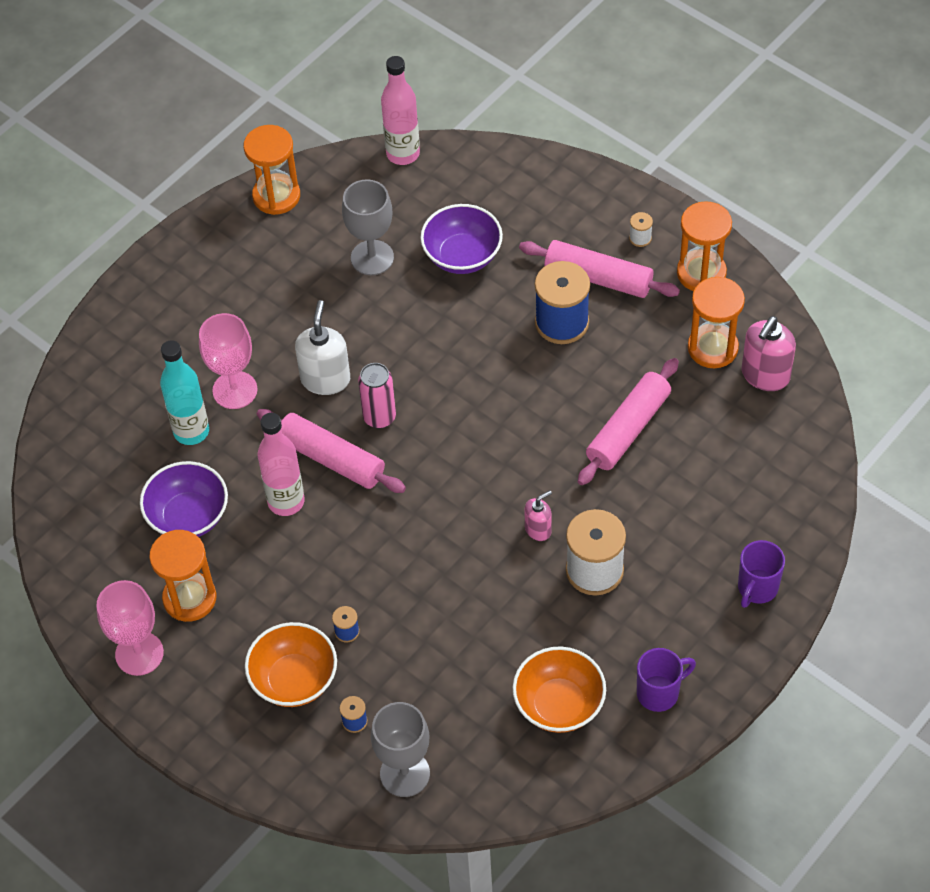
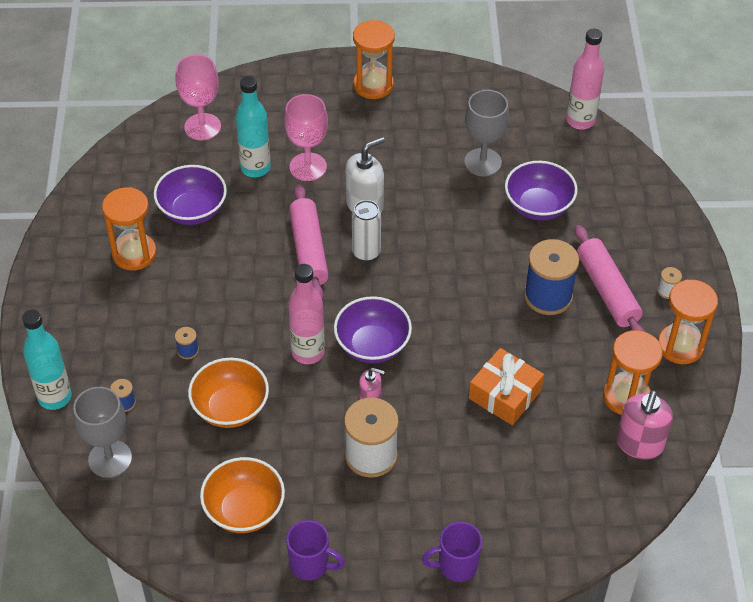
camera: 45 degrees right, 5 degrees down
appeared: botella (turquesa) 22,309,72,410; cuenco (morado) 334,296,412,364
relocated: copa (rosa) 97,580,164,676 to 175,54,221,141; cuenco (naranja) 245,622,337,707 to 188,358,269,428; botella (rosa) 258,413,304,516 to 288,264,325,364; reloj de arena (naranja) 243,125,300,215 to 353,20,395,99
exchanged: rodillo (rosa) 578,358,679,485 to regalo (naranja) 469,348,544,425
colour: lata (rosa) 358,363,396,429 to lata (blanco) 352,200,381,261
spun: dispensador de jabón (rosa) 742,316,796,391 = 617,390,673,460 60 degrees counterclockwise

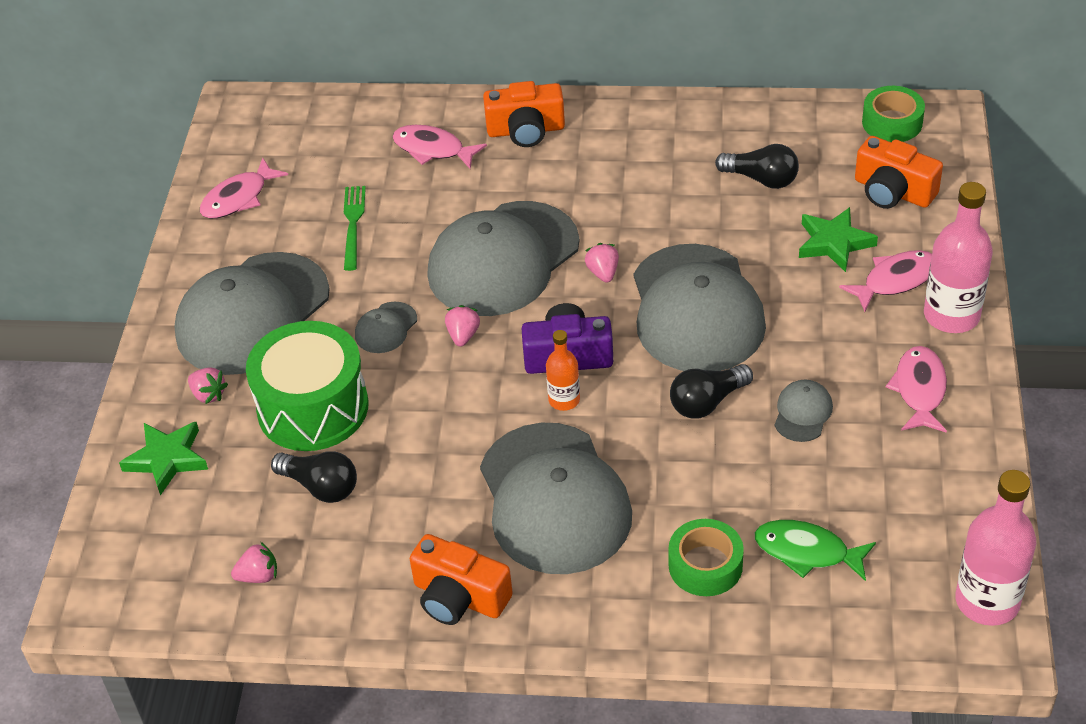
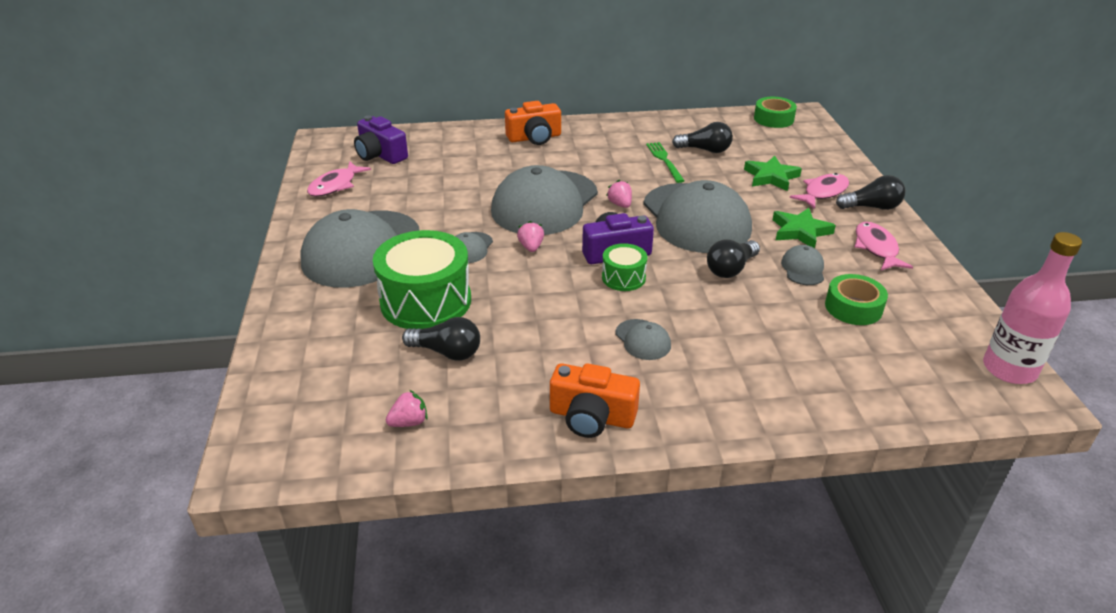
camera: 15 degrees left, 10 degrees down
missing: fresa (rosa) 188,367,228,404; pez (rosa) 393,125,487,169; pez (verde) 755,520,876,581; cámara (naranja) 855,136,943,209
appeared: cámara (morado) 354,115,408,164
relocated: tenedor (verde) 344,186,366,271 to 646,142,684,183; estrella (verde) 119,422,208,495 to 773,208,836,248; cinta adhesiva (verde) 668,519,744,596 to 825,274,888,325
exchanged: botella (naranja) 546,330,580,411 to tambor (verde) 602,243,647,291; botella (rosa) 924,182,993,333 to bombilla (negro) 836,175,905,210
size: gorra (gris) 480,423,632,574 = 615,319,671,360 x0.41

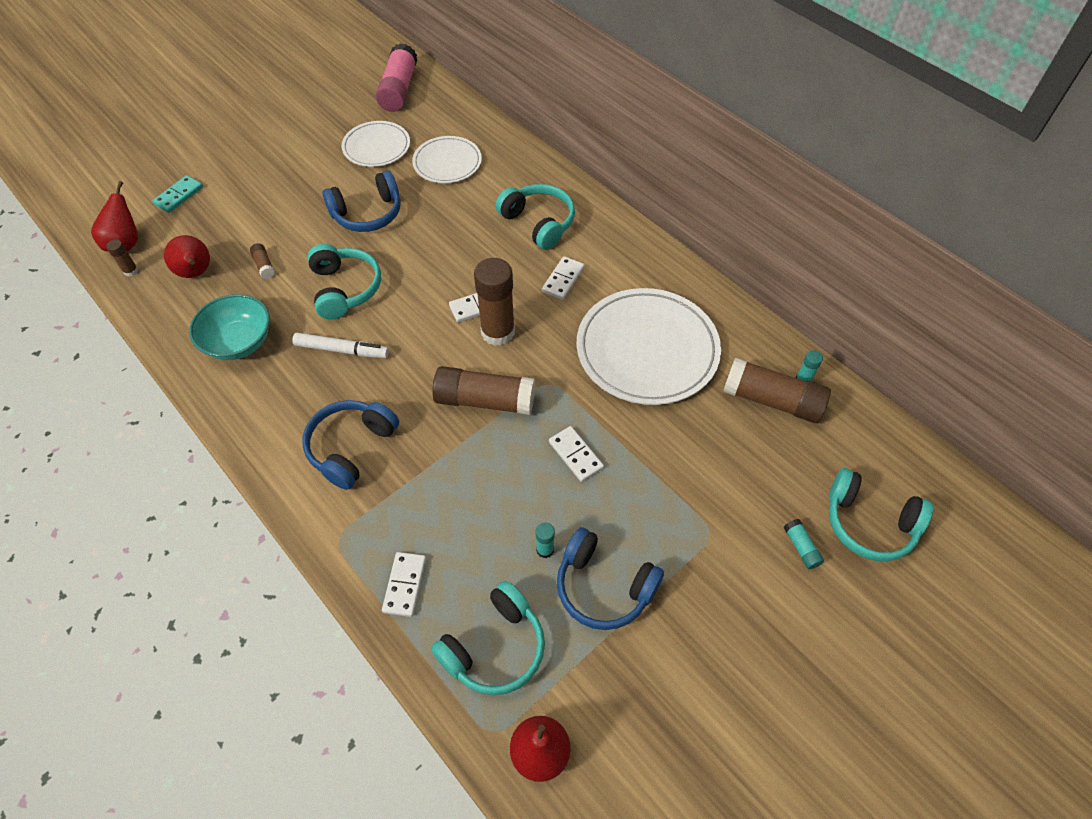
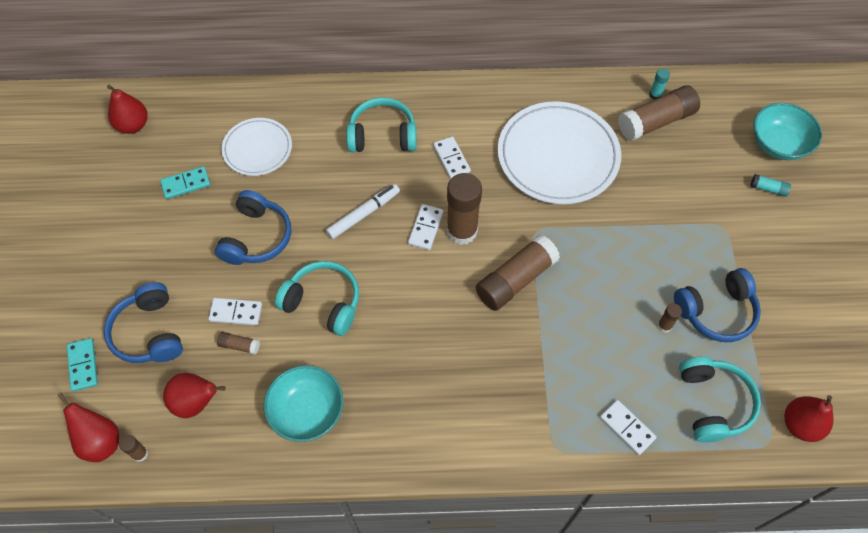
camera: 50 degrees left, 5 degrees up
relocated: auriculares (azul) 302,400,399,490 to 104,282,183,363; ficha de dominó (blanco) 549,426,604,482 to 208,298,262,326; rotulador (blanco) 292,333,389,358 to 326,184,400,239
exchanged: barra de pegamento (rosa) 376,43,417,112 to pera (rojo) 107,85,148,134; plato (blanco) 342,121,410,167 to ficha de dominó (turquesa) 160,166,210,199; auriculares (turquesa) 829,468,934,562 to cuenco (turquesa) 753,103,822,160
colour: barra de pegamento (turquesa) 535,523,555,558 to barra de pegamento (marrón) 658,303,682,333

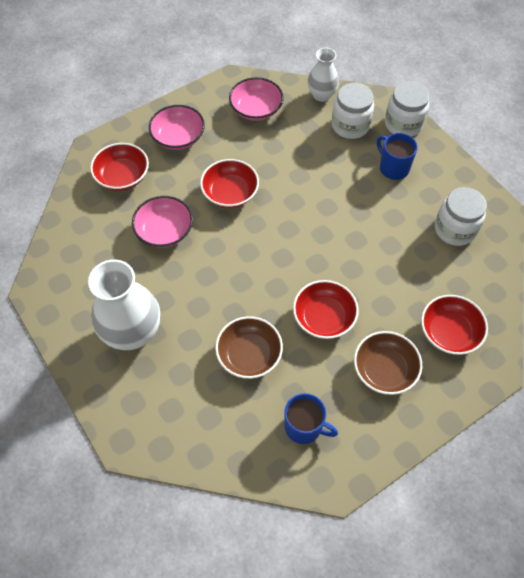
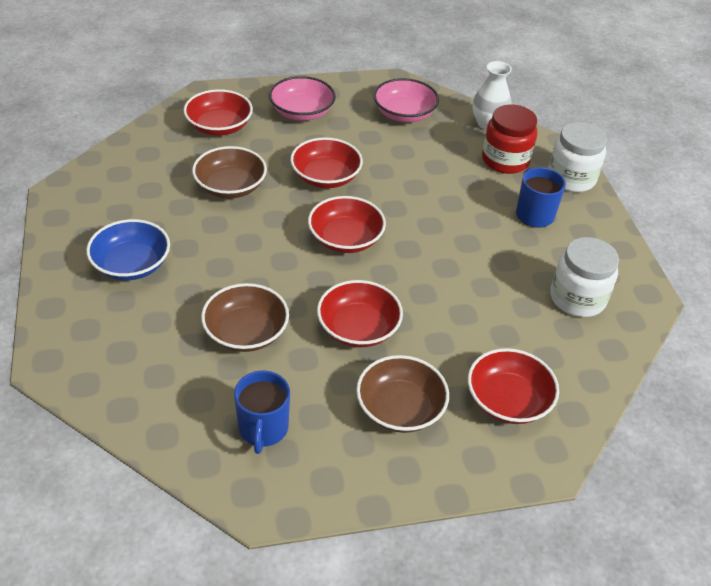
camera: 20 degrees right, 15 degrees down
appeared: cuenco (rojo) 308,196,386,253
exchanged: florero (blanco) 88,259,160,350 to cuenco (azul) 86,219,170,280
colour: cuenco (rosa) 132,196,193,248 to cuenco (marrón) 192,146,267,198; tarro (blanco) 332,83,374,139 to tarro (rojo) 482,104,537,174
spun: taza (azul) 284,393,338,444 = 234,371,290,454 45 degrees clockwise

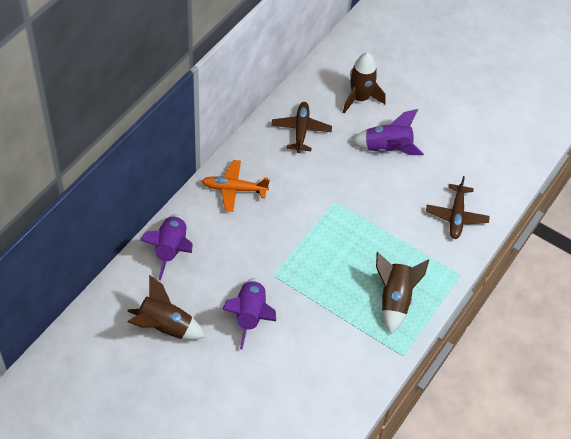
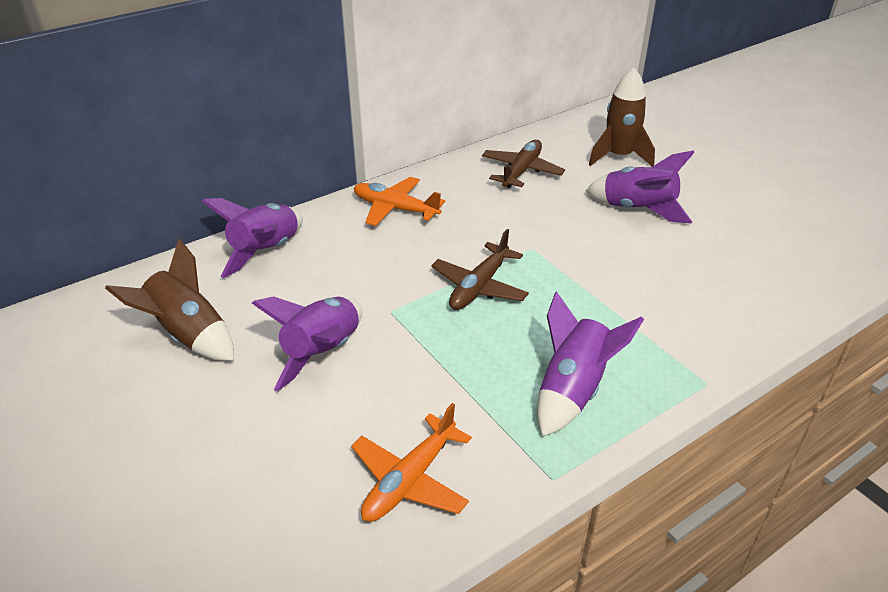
camera: 25 degrees right, 15 degrees down
appeared: avión (naranja) 351,403,472,522
relocated: avión (marrón) 426,176,490,239 to 431,229,529,310
colour: cohete (marrón) 376,252,429,334 to cohete (morado) 537,291,644,437

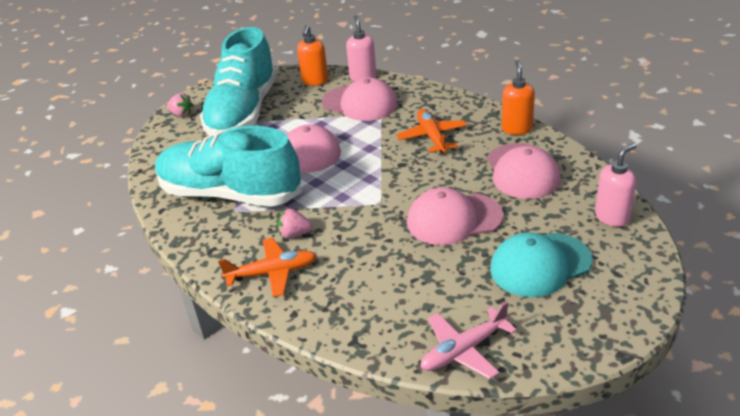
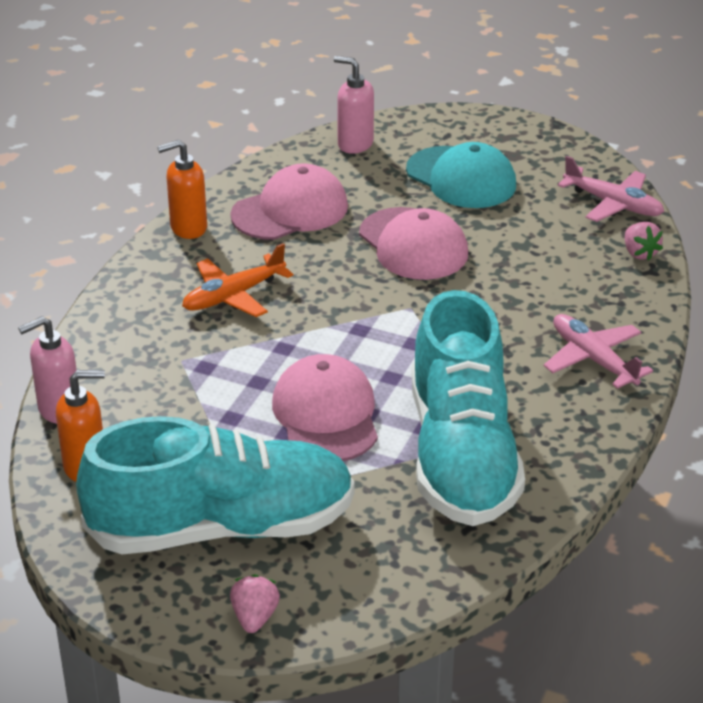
camera: 115 degrees left, 0 degrees up
missing: gorra (rosa) 322,77,397,121
relocated: fresa (rosa) 278,209,313,238 to 625,222,663,261
colour: avión (naranja) 218,238,317,297 to avión (rosa) 544,314,653,389

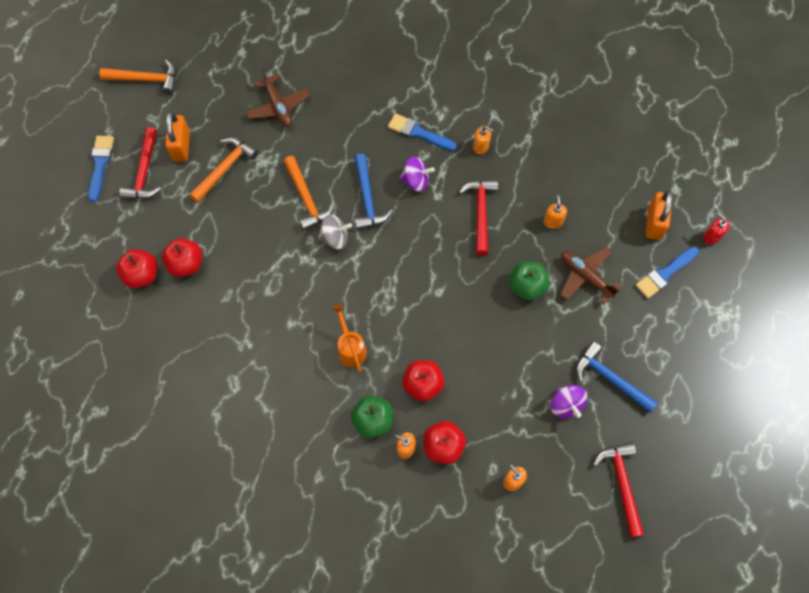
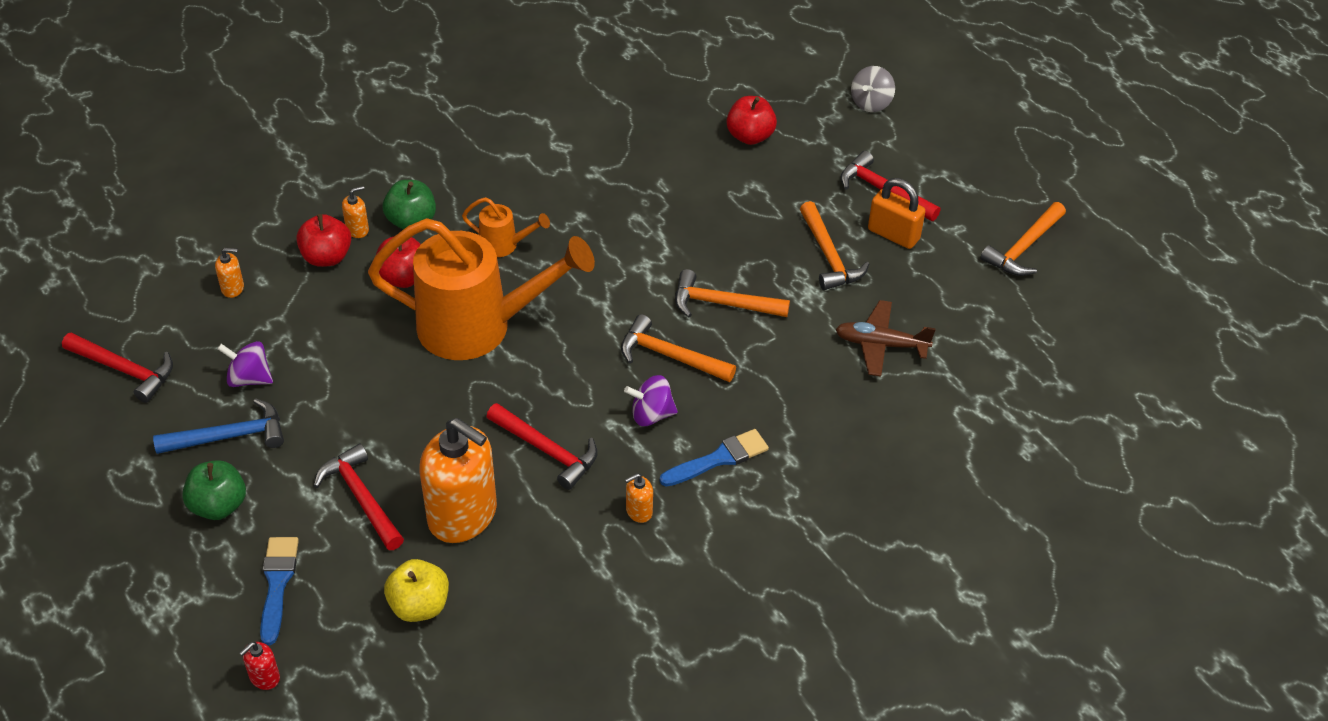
camera: 125 degrees right, 20 degrees down
missing: pincel (azul) 88,136,114,202; manzana (rojo) 162,238,202,277; candado (naranja) 645,191,673,240
appeared: regadera (naranja) 368,218,595,360; manzana (amarillo) 384,559,449,622
relocated: manzana (verde) 509,261,550,301 to 182,460,246,520; peonza (gris) 318,215,352,249 to 851,66,895,112
exchanged: avión (marrón) 560,247,622,304 to martillo (rojo) 314,444,404,550
colour: martillo (azul) 354,154,393,230 to martillo (naranja) 621,314,736,382
spun: dispensador de jabón (rojo) 703,213,730,245 = 239,642,280,690 135 degrees clockwise; peonza (morado) 399,157,435,192 = 624,375,678,426 45 degrees clockwise
size: dispensador de jabón (naranja) 543,195,567,229 = 420,418,497,543 x2.46

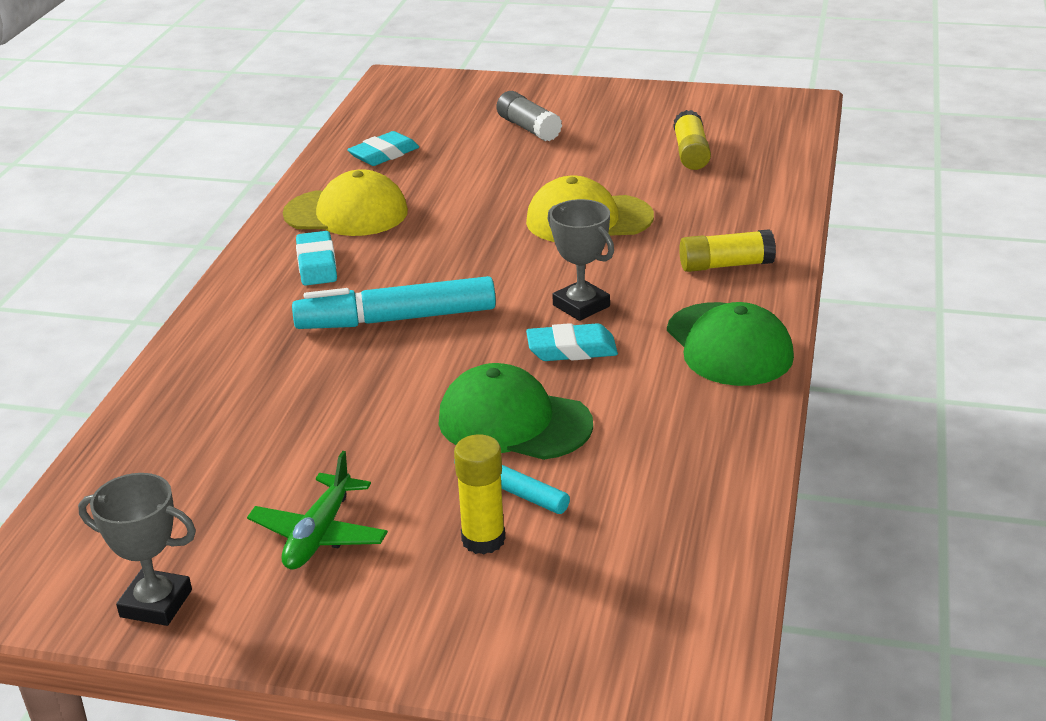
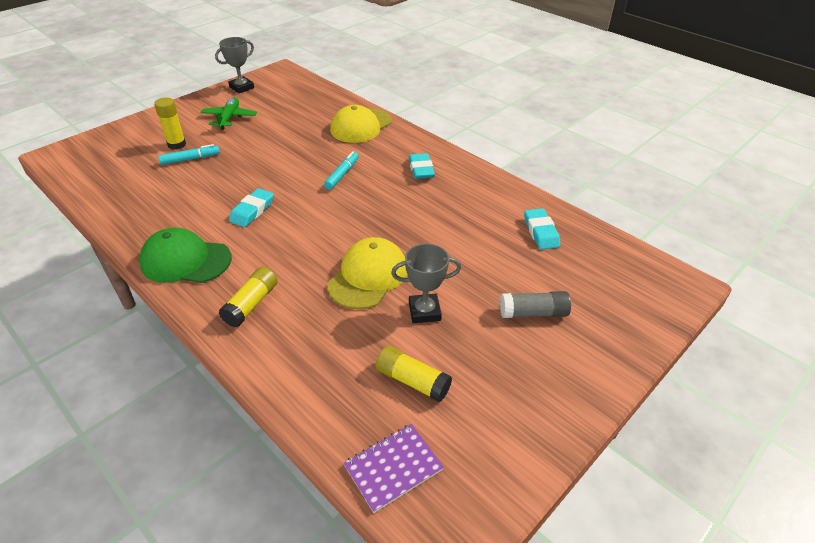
camera: 120 degrees right, 10 degrees up
missing: gorra (verde) 438,363,593,460
appeared: cuaderno (morado) 343,424,444,513
relocated: gorra (amarillo) 283,169,408,236 to 330,105,392,143; trofeo (gris) 548,199,614,321 to 391,243,461,323
spun: avión (verde) 247,451,388,570 = 200,97,257,130 45 degrees clockwise; goma de borrar (turquesa) 296,231,337,286 = 409,153,435,179 60 degrees clockwise
size: rotulador (turquesa) 292,276,496,329 = 324,151,359,190 x0.55

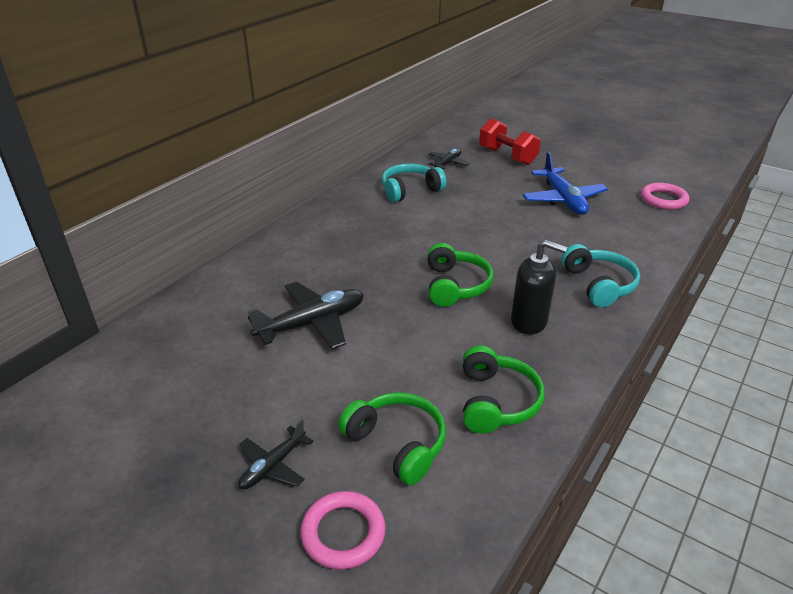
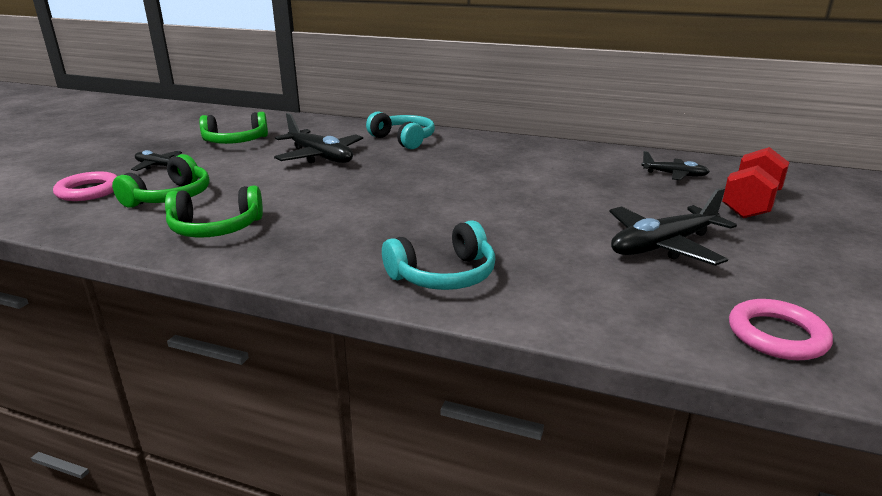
camera: 75 degrees right, 10 degrees down
missing: dispensador de jabón (negro) 511,240,567,334
relocated: auriculares (verde) 427,243,494,307 to 199,112,268,144; auriculares (turquesa) 382,163,447,202 to 366,112,435,149
colour: avión (azul) 523,152,608,215 to avión (negro) 609,188,737,266

